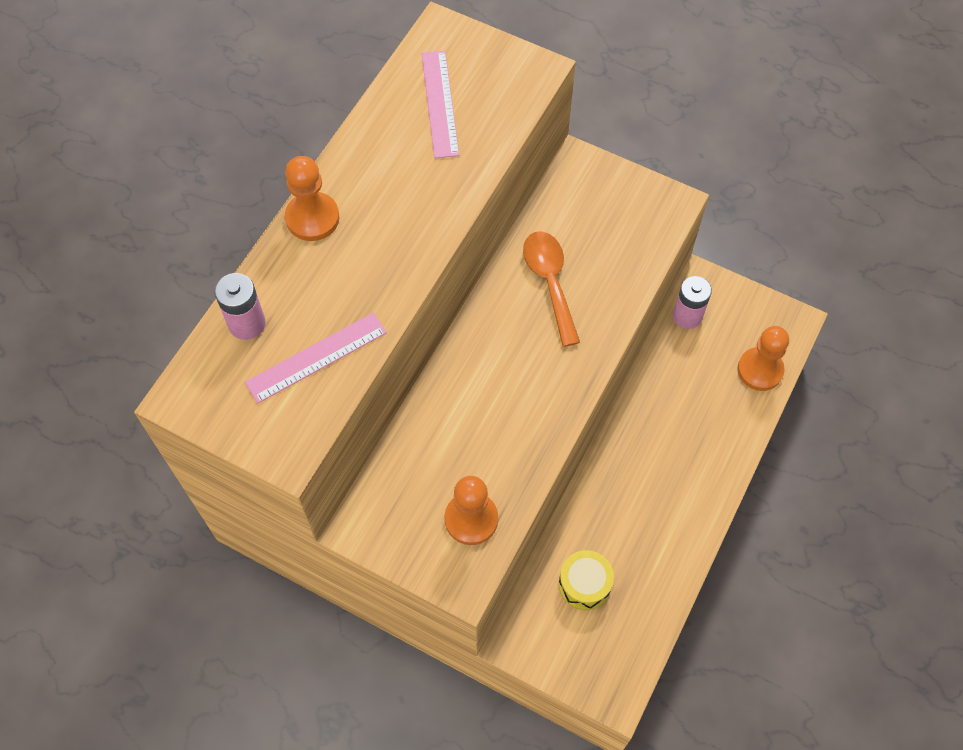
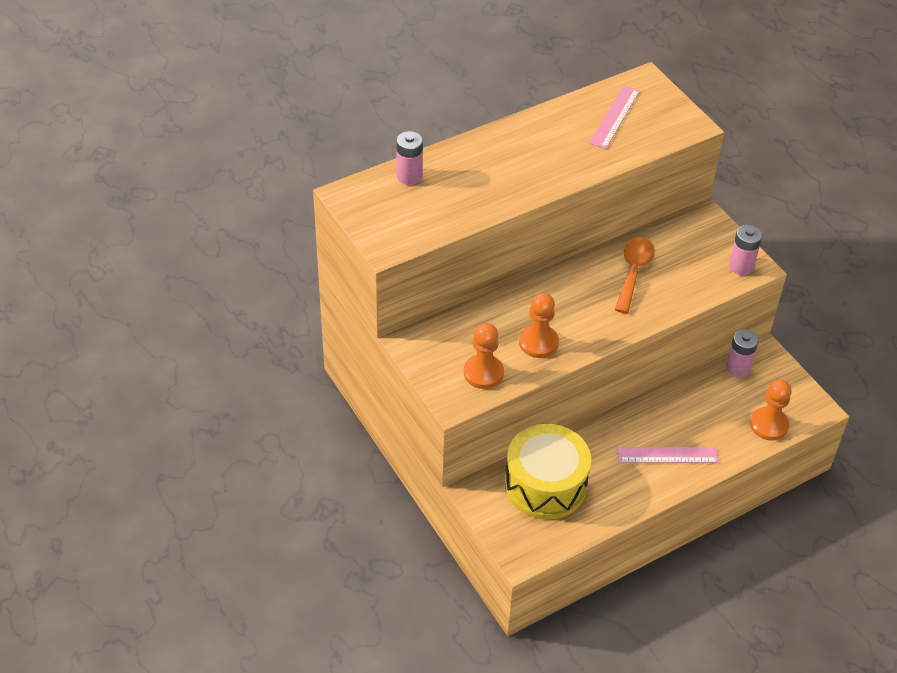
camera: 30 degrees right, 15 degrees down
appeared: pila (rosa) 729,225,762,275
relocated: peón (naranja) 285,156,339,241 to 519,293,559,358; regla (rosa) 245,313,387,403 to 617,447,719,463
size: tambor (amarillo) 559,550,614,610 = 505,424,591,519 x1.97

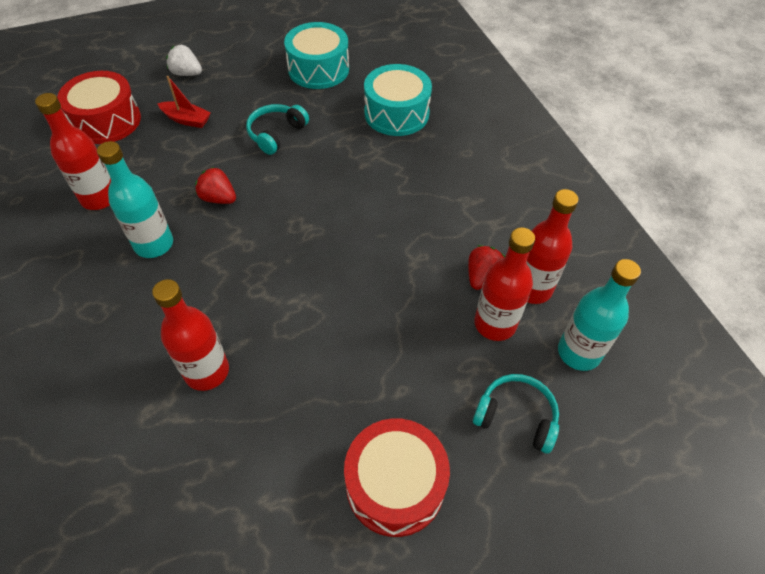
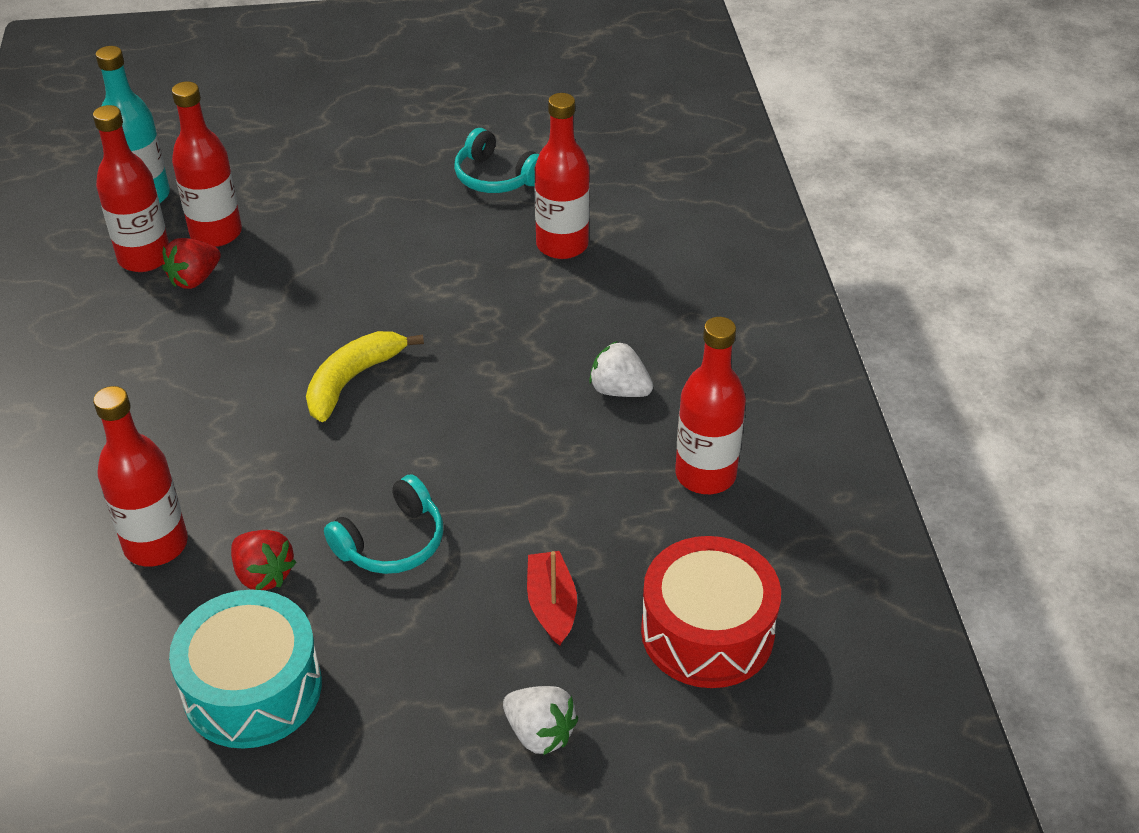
camera: 165 degrees left, 10 degrees down
missing: tambor (rojo) 344,418,450,537
appeared: plátano (amarillo) 306,331,424,422
relocated: fresa (rojo) 195,167,236,204 to 231,530,296,590; auriculares (turquesa) 473,374,559,454 to 454,128,539,193
exchanged: tambor (turquesa) 364,64,432,136 to botella (rojo) 93,386,188,567; botella (turquesa) 97,141,173,258 to fresa (blanco) 589,341,653,397
spun: barco (rojo) 157,76,211,128 = 527,551,577,646 45 degrees clockwise

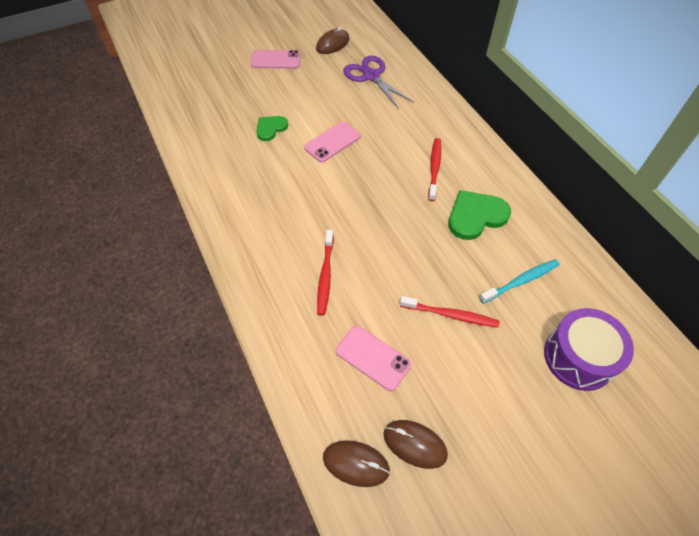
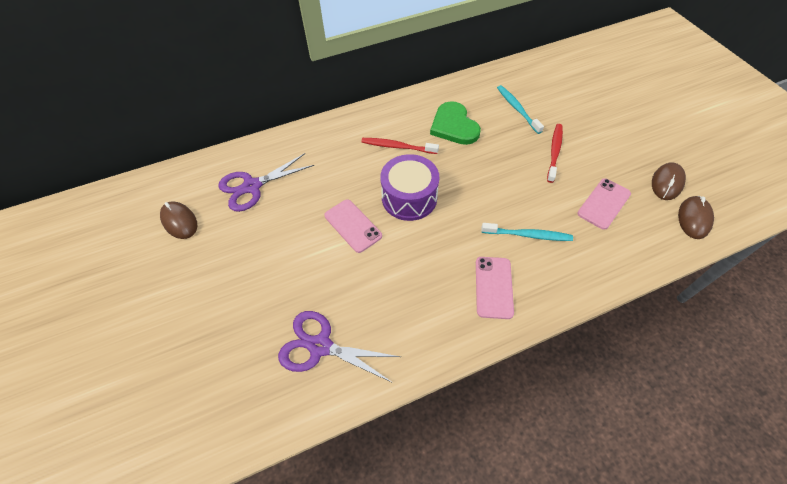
camera: 85 degrees left, 0 degrees up
missing: corazón (verde) 256,116,288,141
appeared: tijeras (morado) 278,311,400,383
relocated: tambor (morado) 544,308,634,391 to 380,154,439,221; móvil (rosa) 251,50,301,69 to 476,257,514,319
colour: cepillo de dientes (rojo) 317,230,334,315 to cepillo de dientes (turquesa) 481,223,573,241

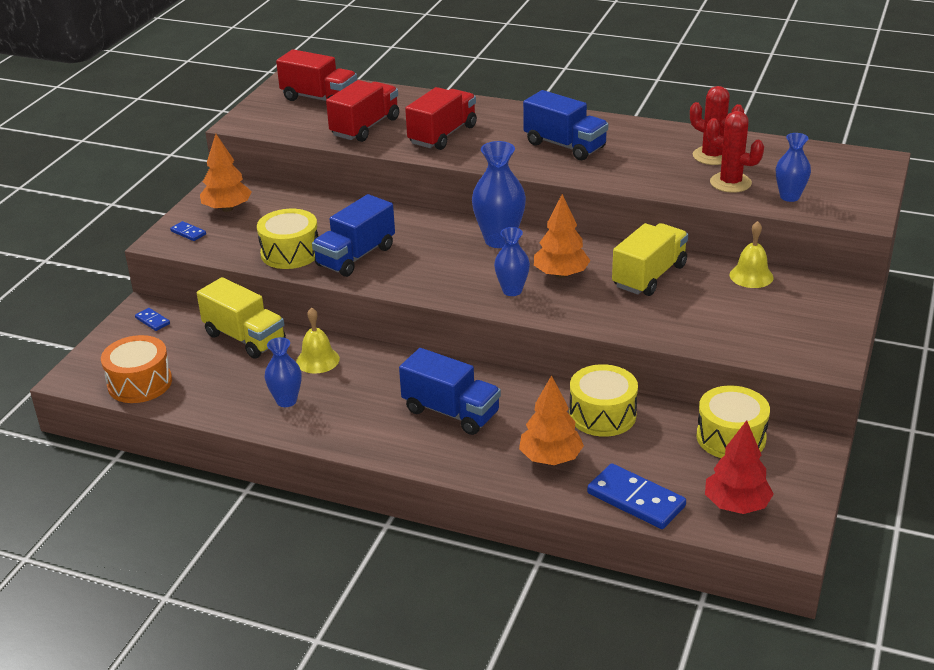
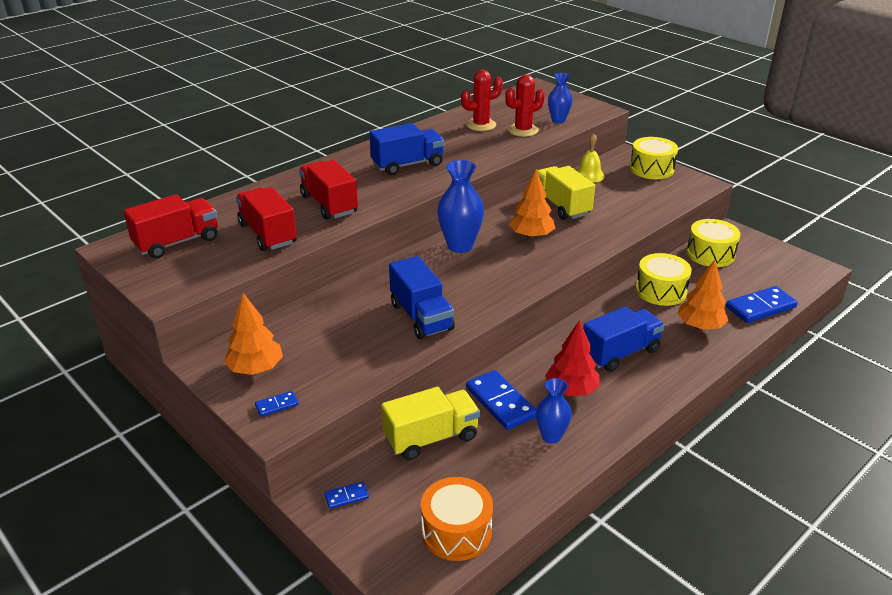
camera: 65 degrees left, 0 degrees up
missing: florero (azul) 494,227,530,296
relocated: árbol (rojo) 705,420,774,514 to 545,320,600,396; tambor (amarillo) 257,209,319,269 to 630,137,678,179
exchanged: campana (amarillo) 296,307,340,374 to ficha de dominó (azul) 466,370,536,430

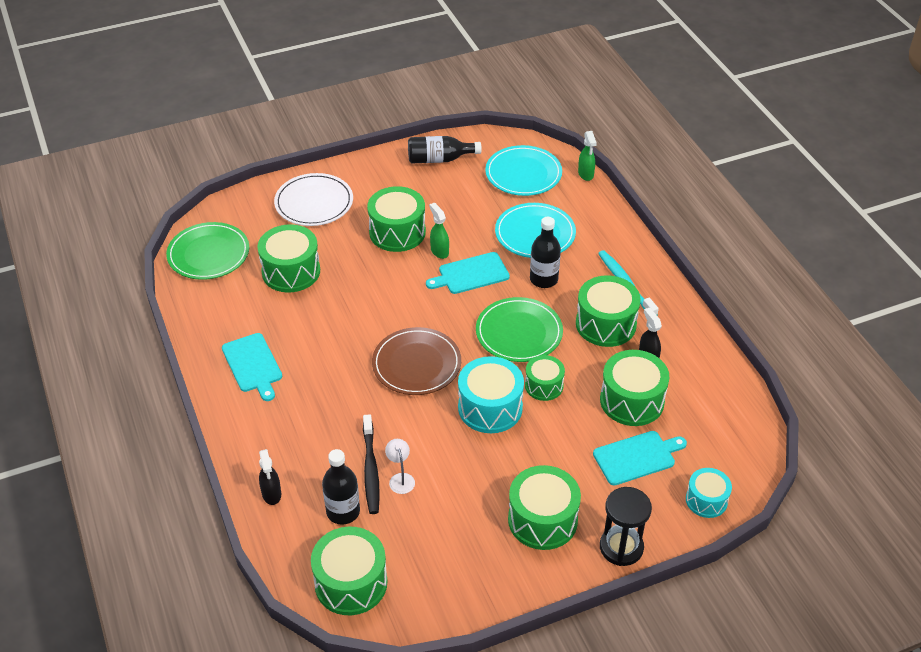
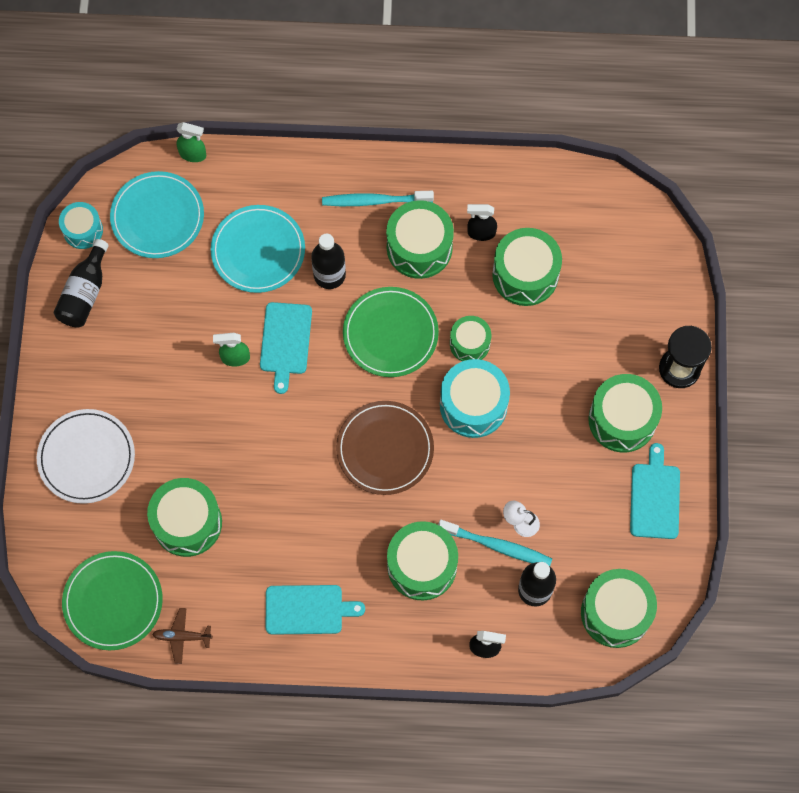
camera: 65 degrees left, 25 degrees up
appeared: avión (marrón) 152,608,213,664
relocated: tambor (turquesa) 686,468,732,518 to 59,202,103,249; tambor (verde) 367,186,426,252 to 387,521,458,601; tabla de cortar (turquesa) 593,431,687,485 to 630,443,680,539
colour: cepillo de dientes (negro) 363,414,380,514 to cepillo de dientes (turquesa) 438,520,552,566

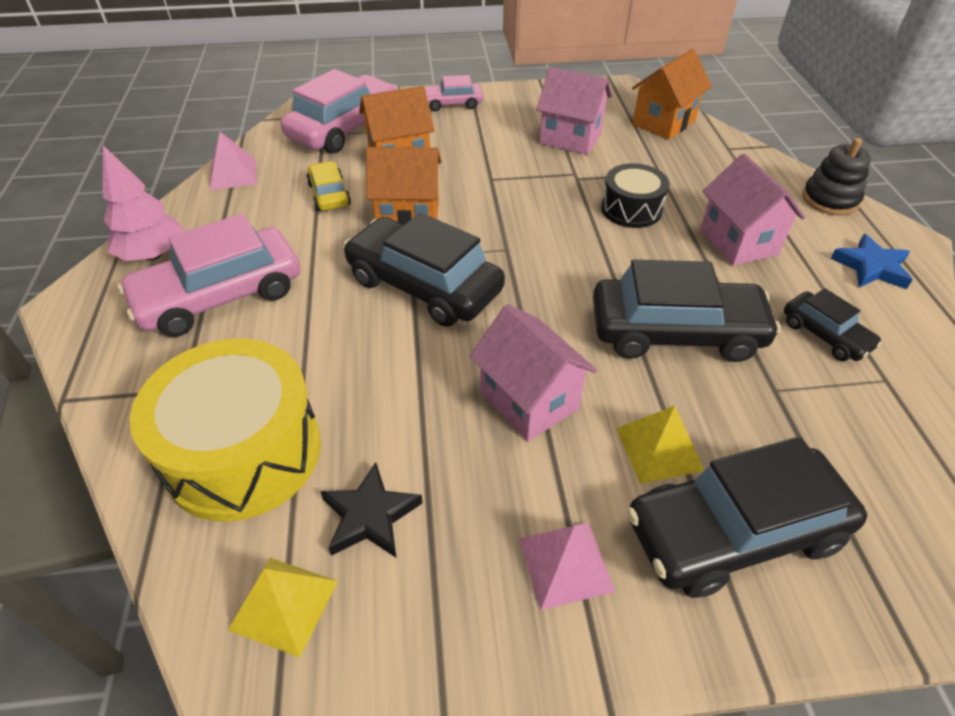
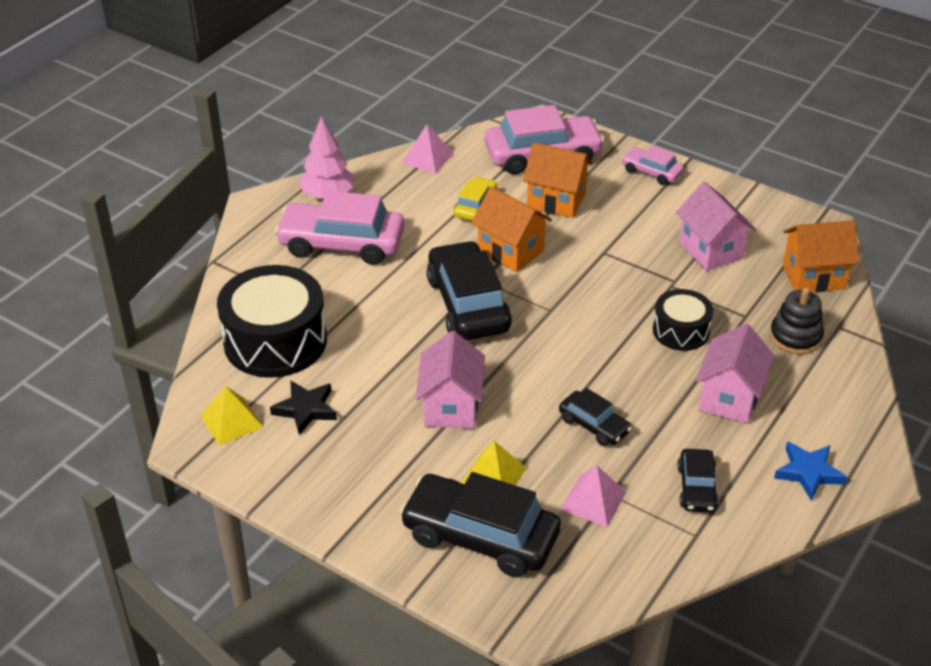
camera: 40 degrees right, 5 degrees down
relocated: pirámide (rosa) 519,523,616,610 to 560,465,626,527; juguete apilable (negro) 802,138,871,215 to 770,288,824,354
colour: tambor (amarillo) 130,339,321,521 to tambor (negro) 217,265,327,378
size: coche (negro) 593,260,781,362 = 559,388,632,446 x0.52

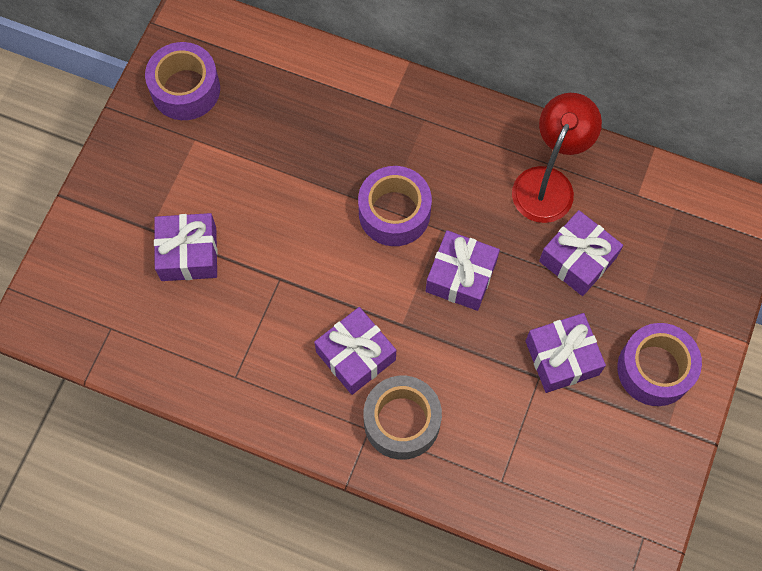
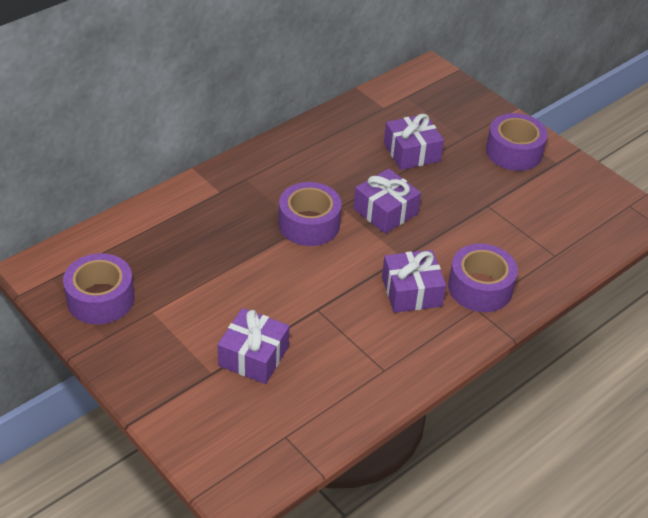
camera: 65 degrees left, 25 degrees down
missing: lámpara (rojo) 512,93,602,223; regalo (morado) 525,313,606,393
colour: cinta adhesiva (gris) 364,376,442,460 to cinta adhesiva (morado) 448,244,518,312

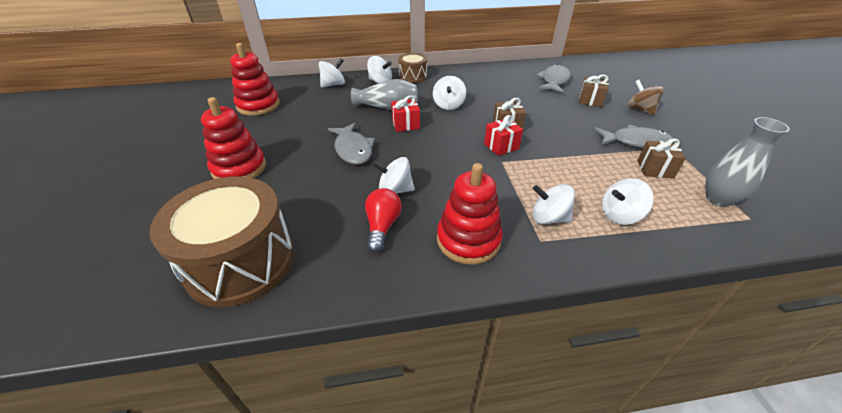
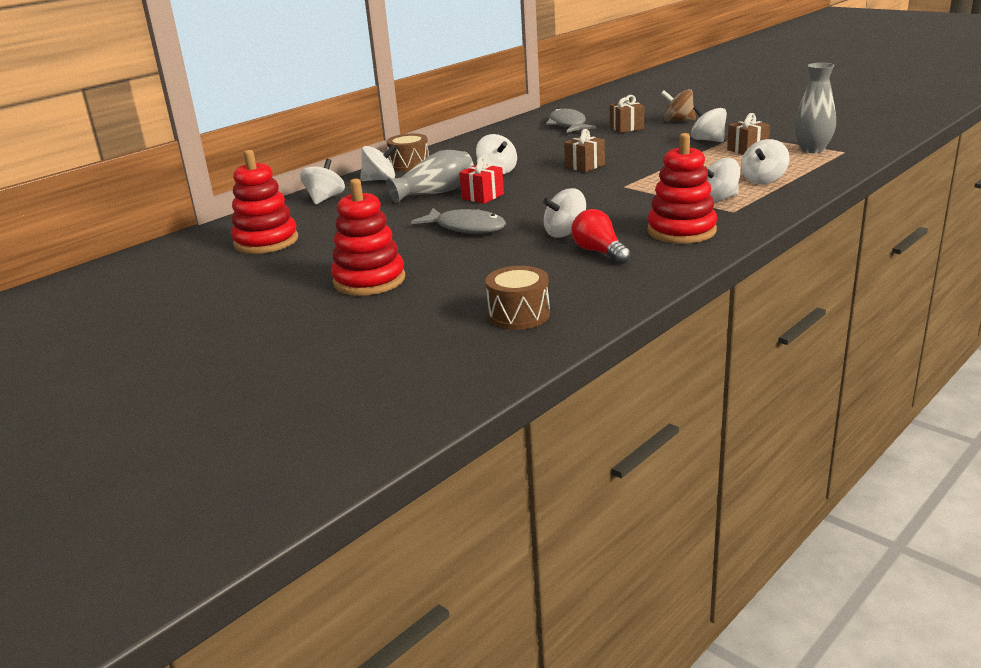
camera: 35 degrees left, 15 degrees down
missing: regalo (rojo) 484,115,523,156
exchanged: pez (gris) 595,125,673,148 to peonza (blanco) 691,105,727,142
size: tambor (marrón) 150,176,294,307 = 486,266,550,330 x0.50

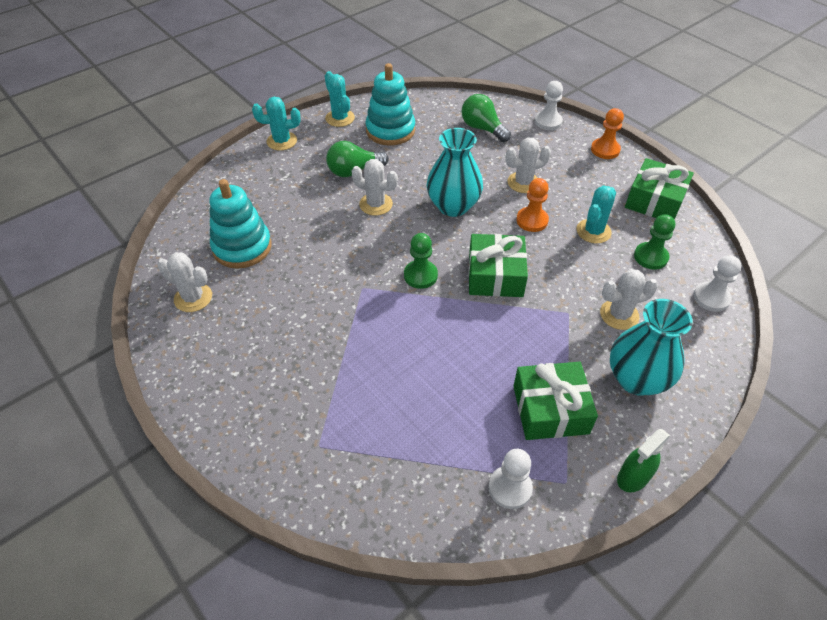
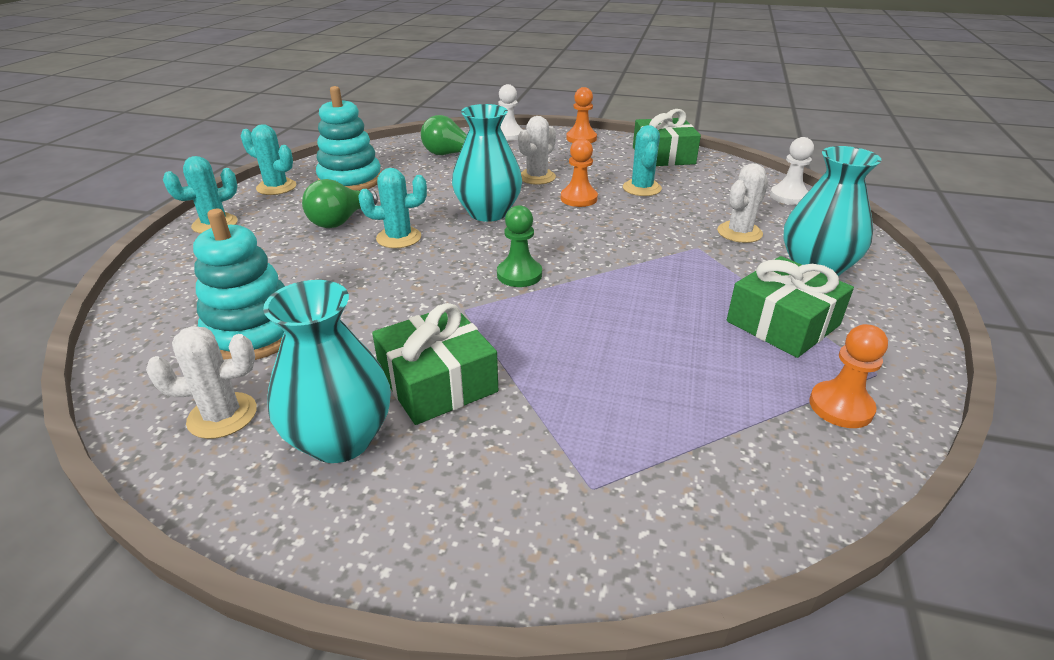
camera: 35 degrees left, 15 degrees down
missing: pulverizador (verde) 617,429,670,492; peón (verde) 634,214,675,270
appeared: florero (turquesa) 263,280,391,463
relocated: regalo (verde) 468,234,528,297 to 372,303,498,425
colour: cactus (blanco) 351,159,398,216 to cactus (turquesa) 358,168,427,248; peón (blanco) 488,449,533,509 to peón (naranja) 809,324,888,428

